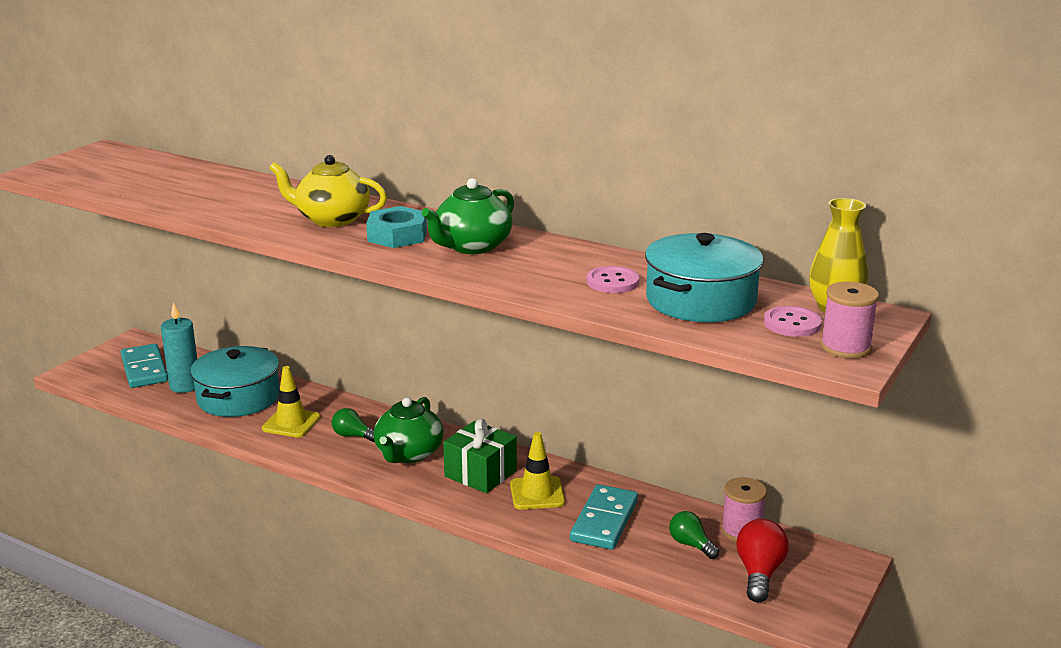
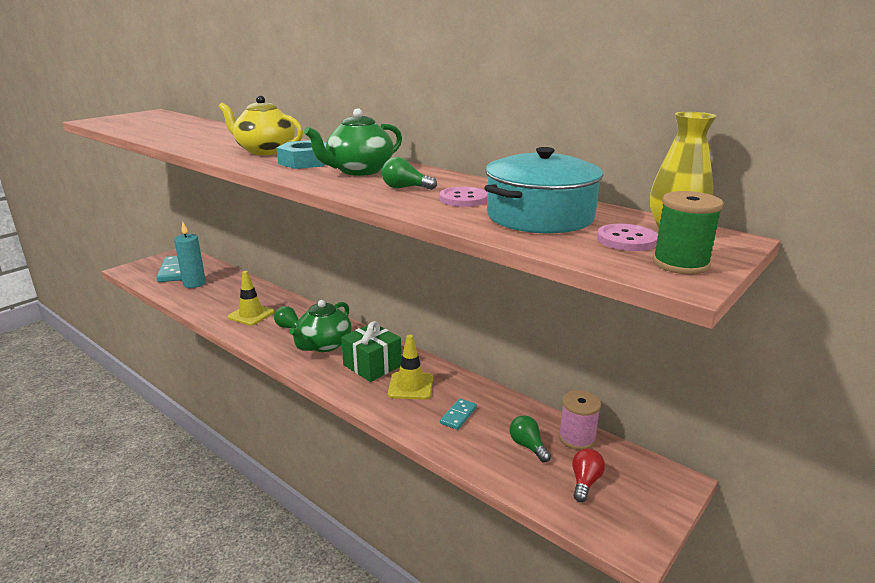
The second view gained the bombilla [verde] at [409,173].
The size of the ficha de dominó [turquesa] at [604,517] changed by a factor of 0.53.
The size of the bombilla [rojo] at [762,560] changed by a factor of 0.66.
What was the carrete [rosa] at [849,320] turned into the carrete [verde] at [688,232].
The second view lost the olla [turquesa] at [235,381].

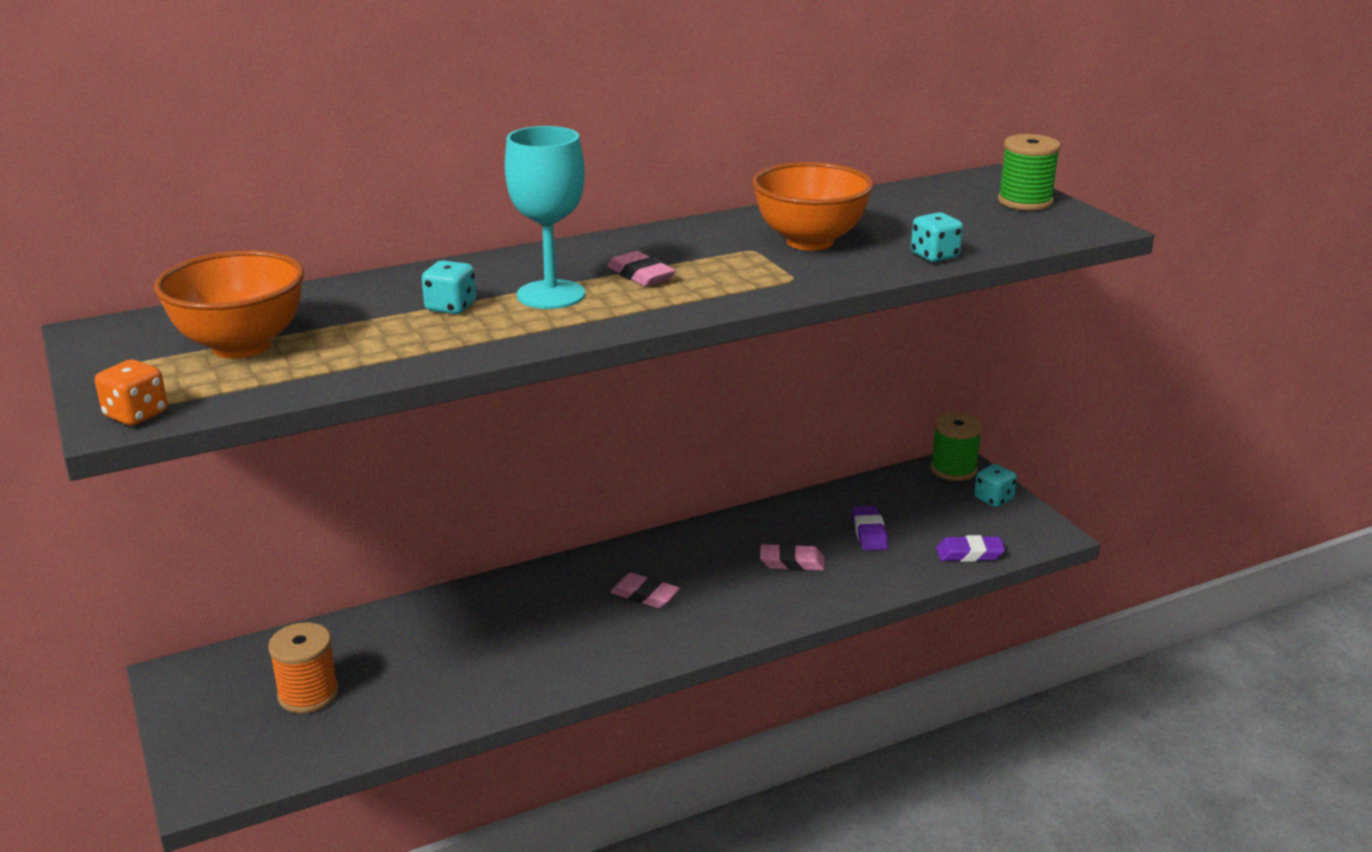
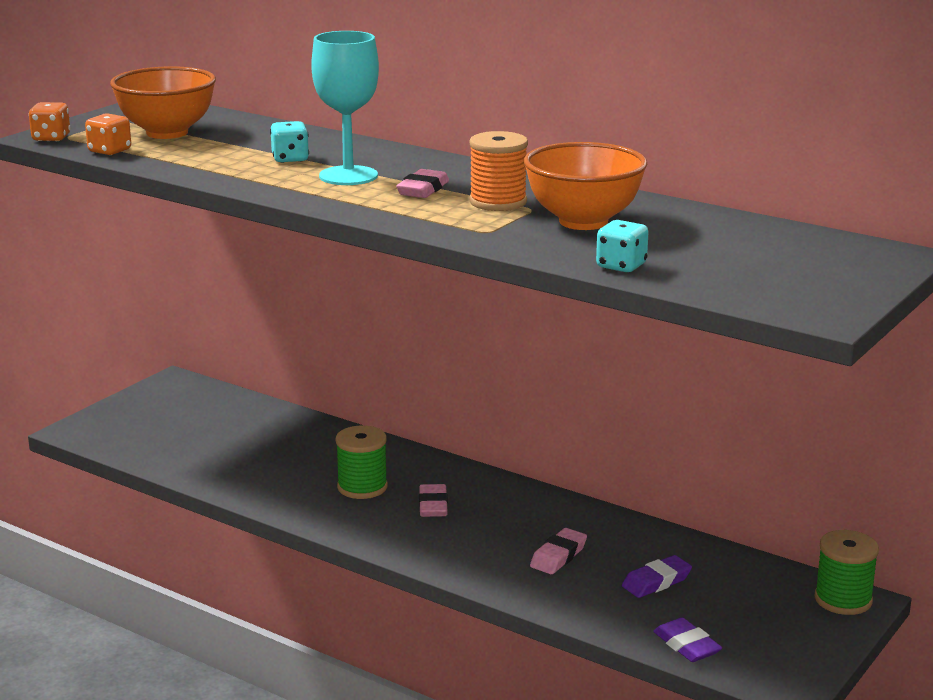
The second view gained the dado [naranja] at [108,134].
The carrete [verde] ended up elsewhere, having gone from [1029,172] to [361,462].
The carrete [naranja] ended up elsewhere, having gone from [303,667] to [498,171].
The goma de borrar [rosa] at [792,557] ended up facing another way, 60 degrees clockwise from before.
The second view lost the dado [turquesa] at [995,485].

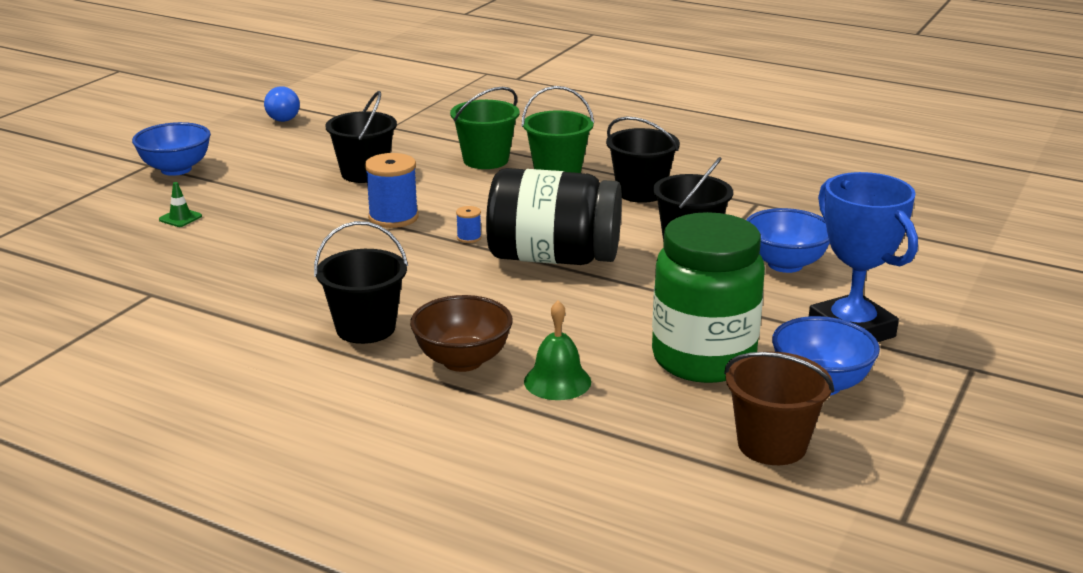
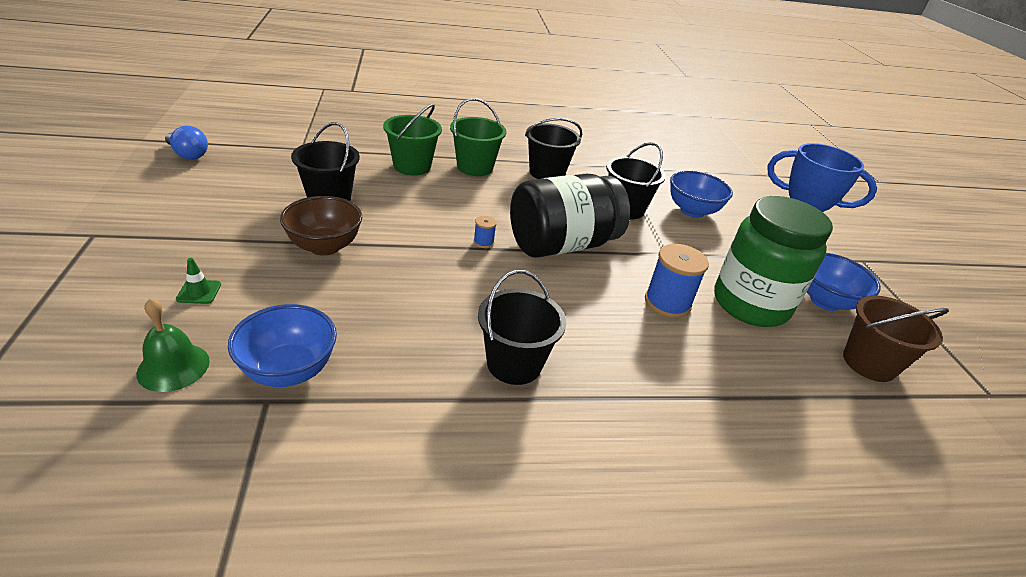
The campana [verde] ended up elsewhere, having gone from [557,350] to [173,345].
The cuenco [azul] ended up elsewhere, having gone from [171,149] to [282,345].
The cuenco [marrón] ended up elsewhere, having gone from [461,333] to [321,226].
The carrete [azul] ended up elsewhere, having gone from [392,190] to [677,281].

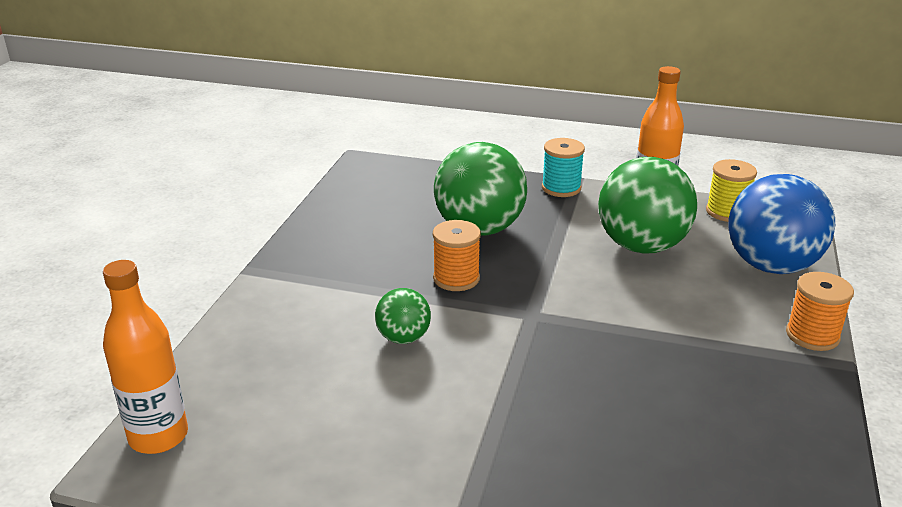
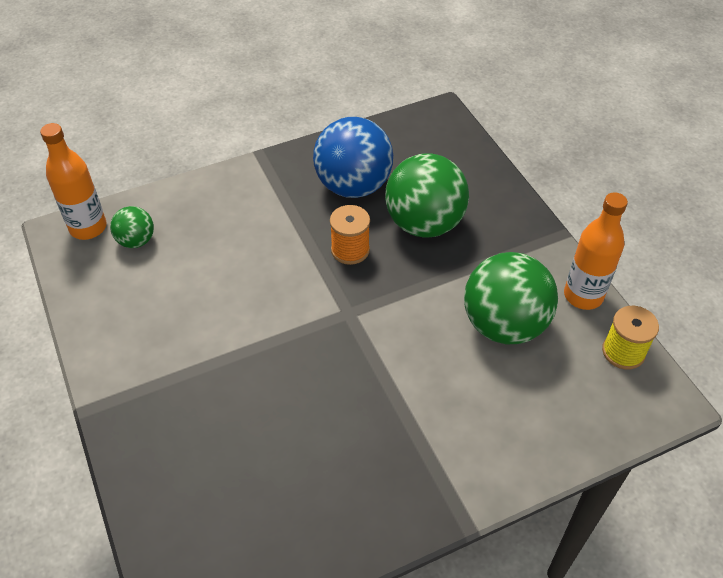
The pelota [verde] ended up elsewhere, having gone from [403,316] to [132,227].
The pelota [azul] ended up elsewhere, having gone from [782,224] to [353,157].
The second view lost the carrete [turquesa] at [563,167].
The second view lost the carrete [naranja] at [820,311].

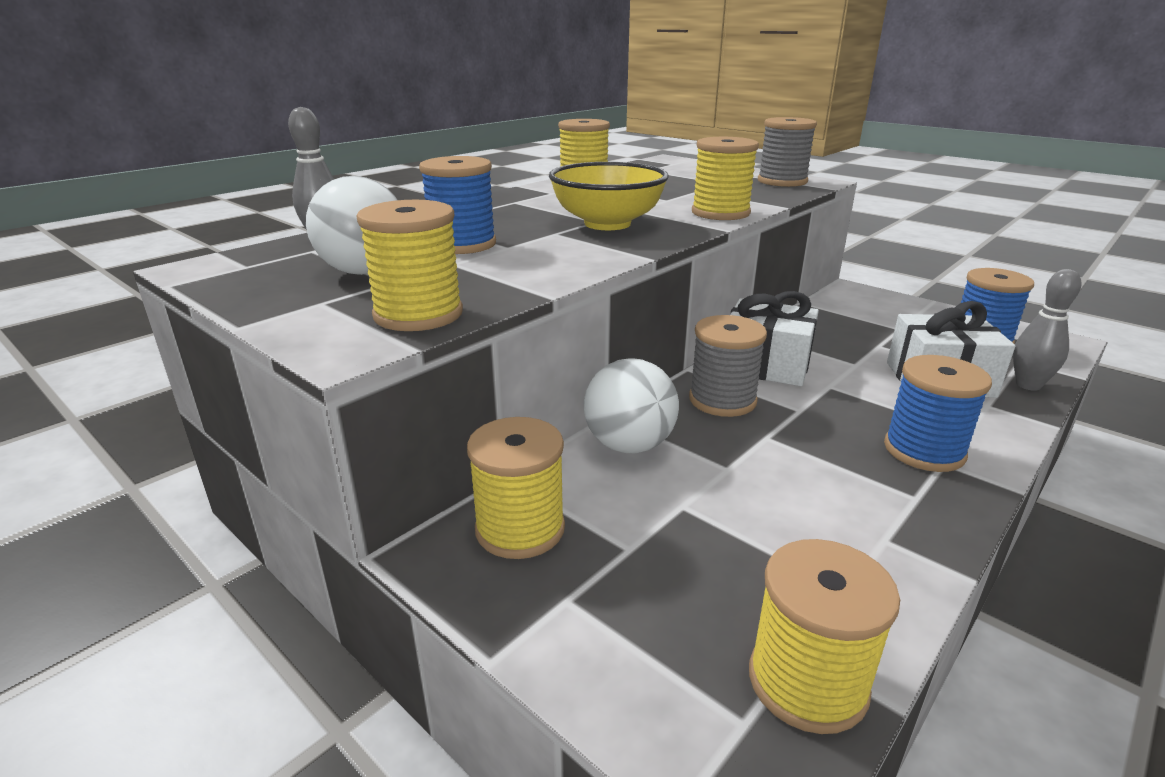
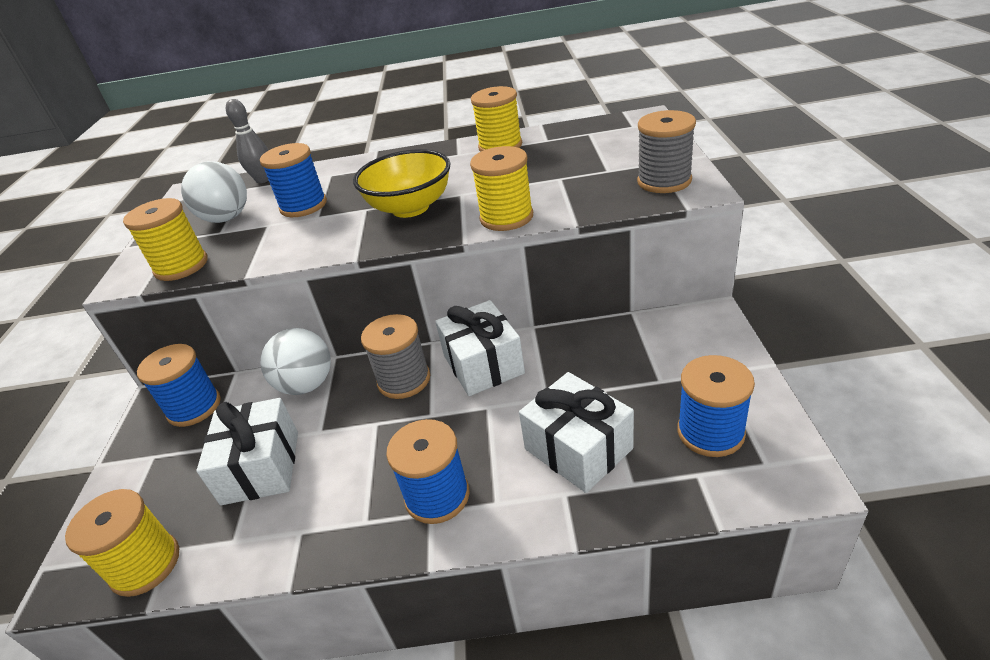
What was the carrete [amarillo] at [516,488] turned into the carrete [azul] at [179,385].
The second view gained the regalo [blanco] at [247,451].
The second view lost the bolo [gris] at [1047,330].

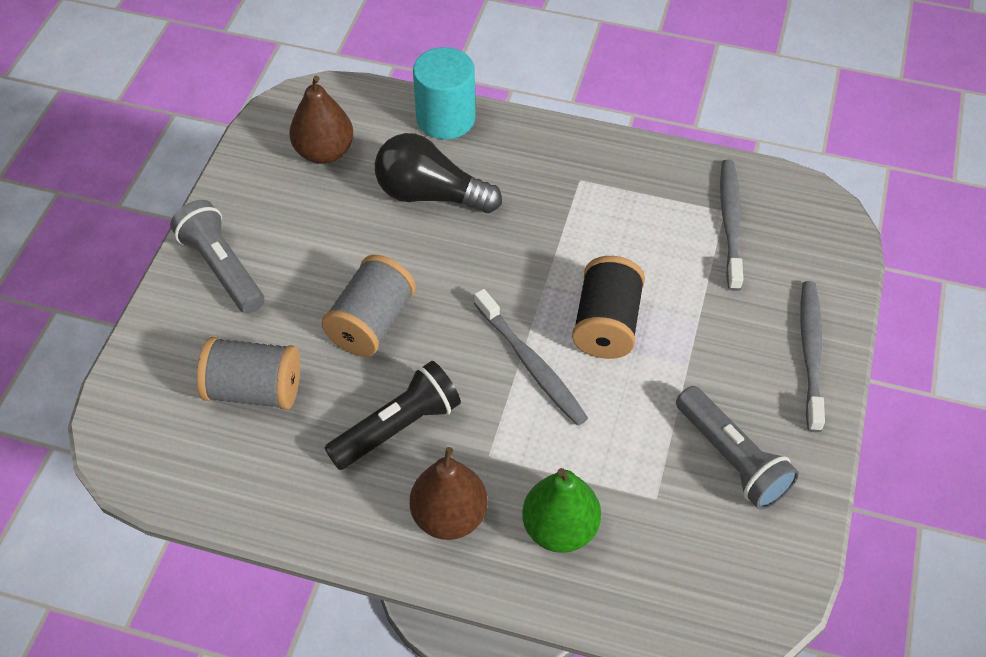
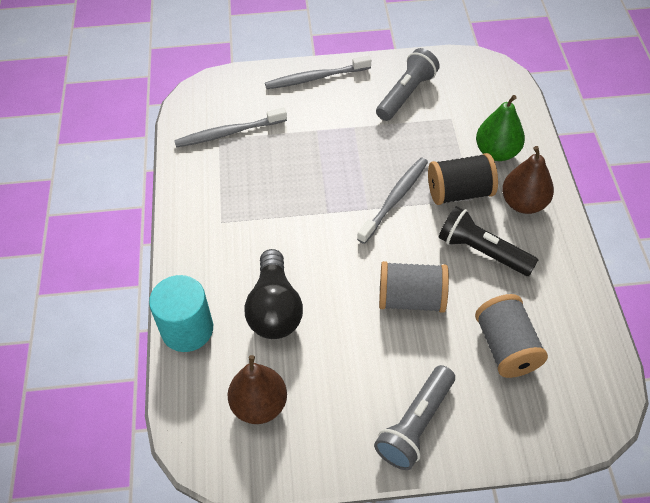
The carrete [negro] ended up elsewhere, having gone from [608,307] to [463,179].

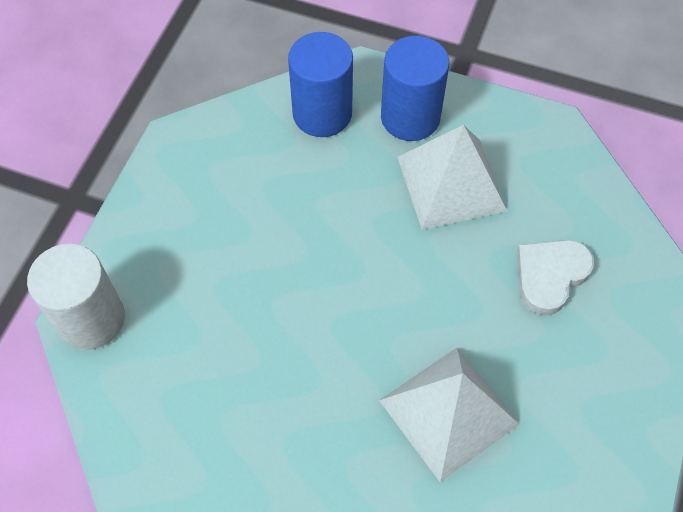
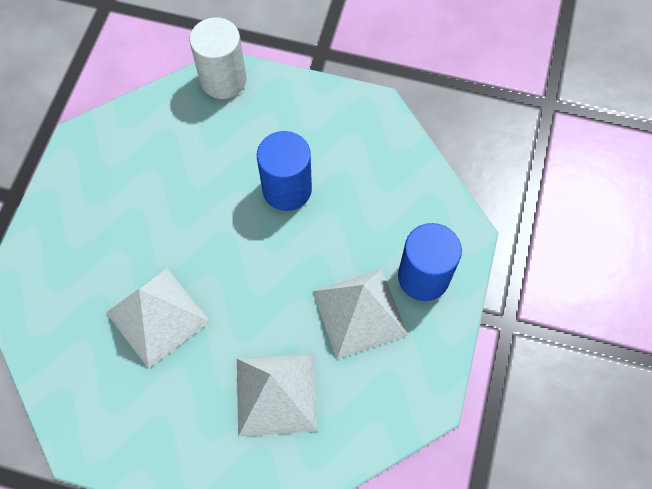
Where the corazón [blanco] stood at [555,278], the pirámide [blanco] came to stand at [277,395].
The cilindro [azul] ended up elsewhere, having gone from [320,84] to [284,171].

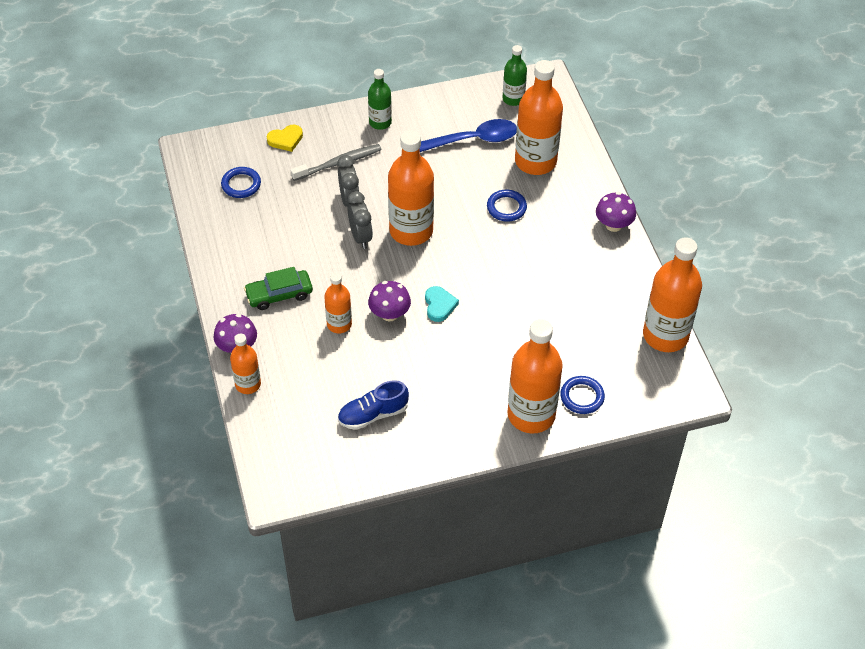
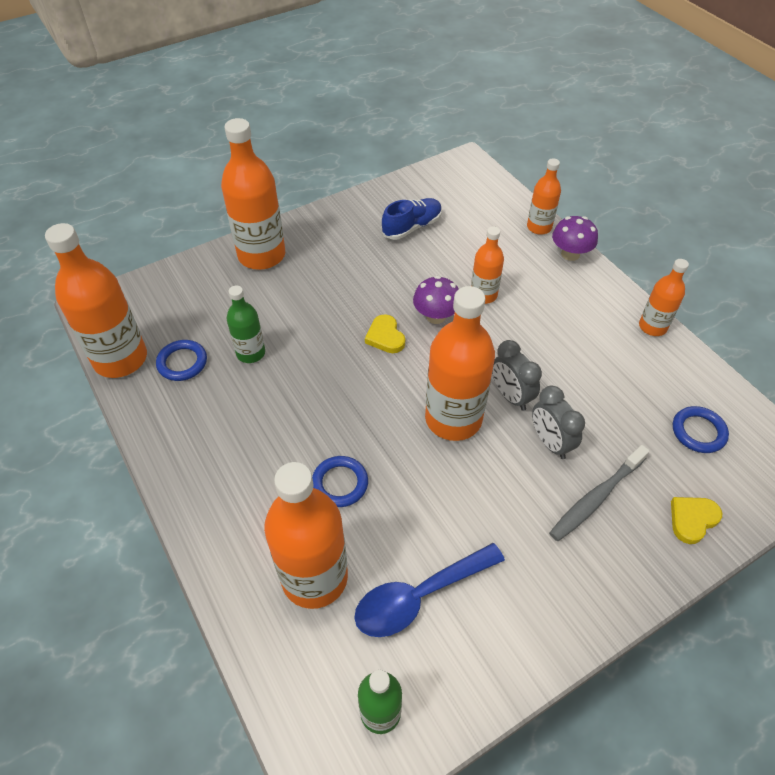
The anillo [azul] ended up elsewhere, having gone from [582,395] to [181,360].
The botella [verde] ended up elsewhere, having gone from [380,99] to [245,324].
What was the corazón [turquesa] at [442,304] turned into the corazón [amarillo] at [385,333].
The second view gained the botella [naranja] at [664,297].
The second view lost the coche [verde] at [278,288].
The second view lost the seta [morado] at [616,212].

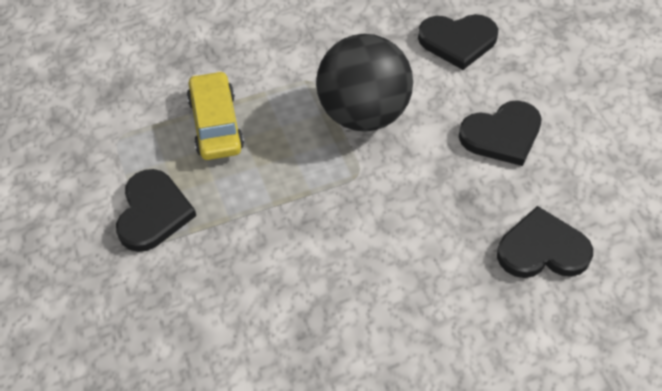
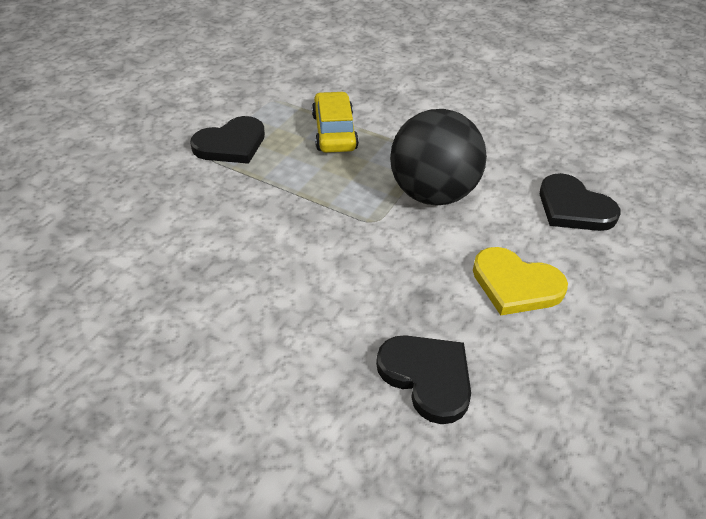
The coche [amarillo] at [215,115] ended up facing another way, 45 degrees counterclockwise from before.
What was the corazón [negro] at [500,133] turned into the corazón [amarillo] at [520,281].

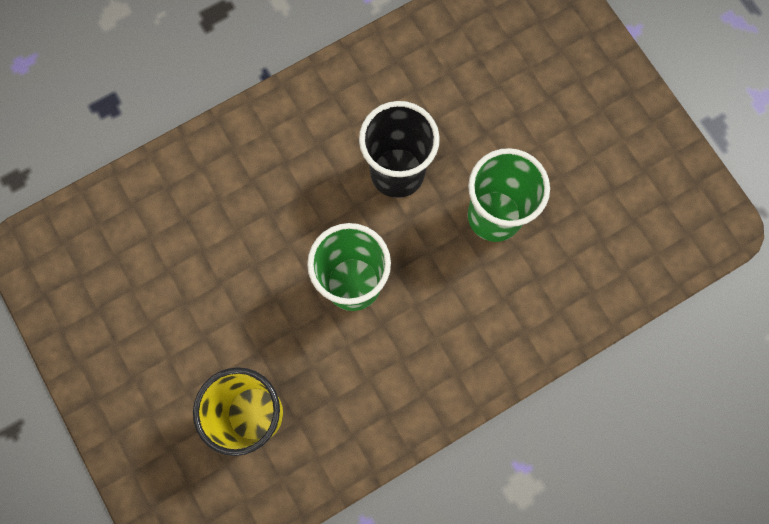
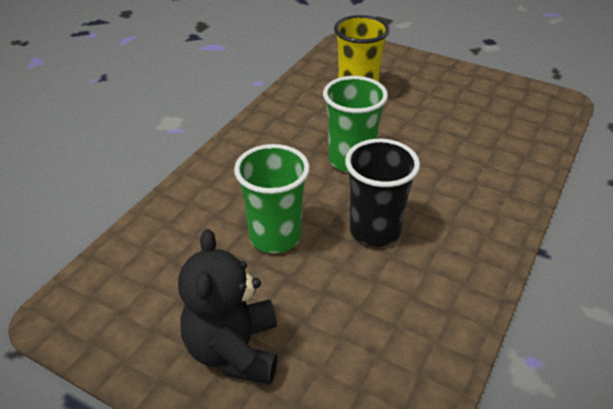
The second view gained the osito [negro] at [228,306].

